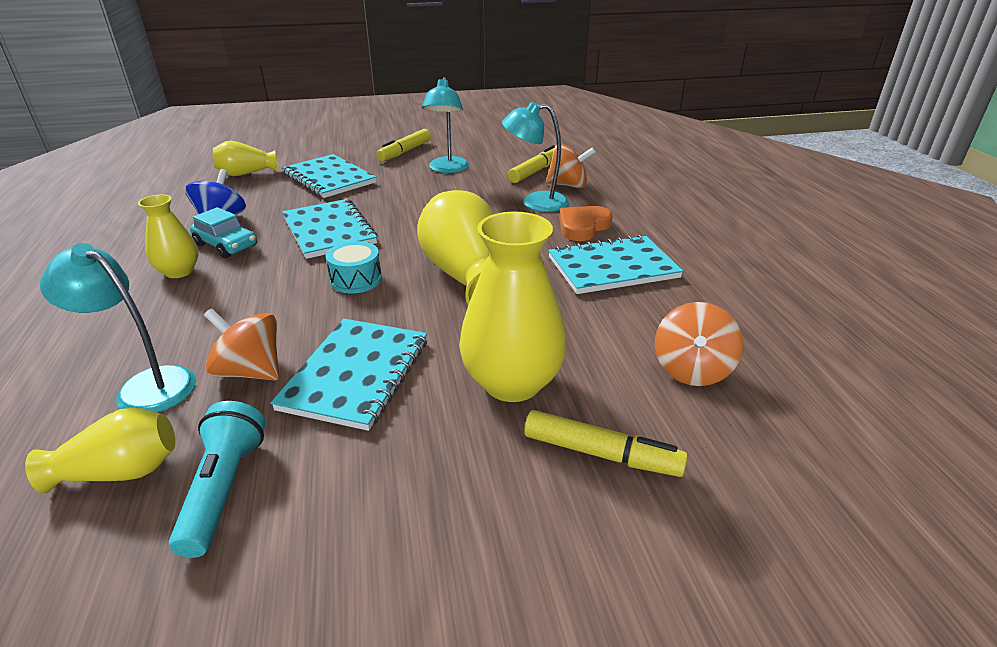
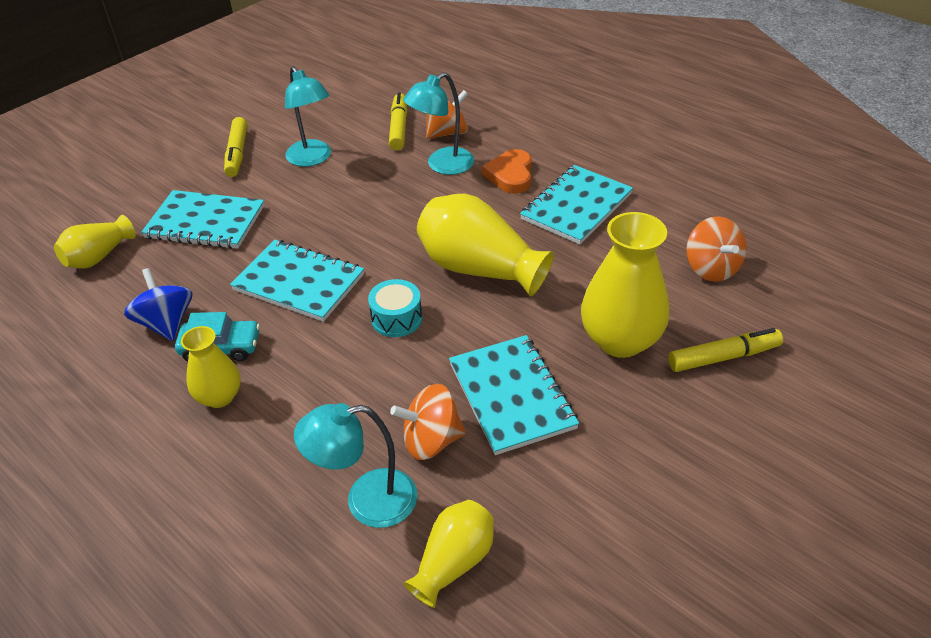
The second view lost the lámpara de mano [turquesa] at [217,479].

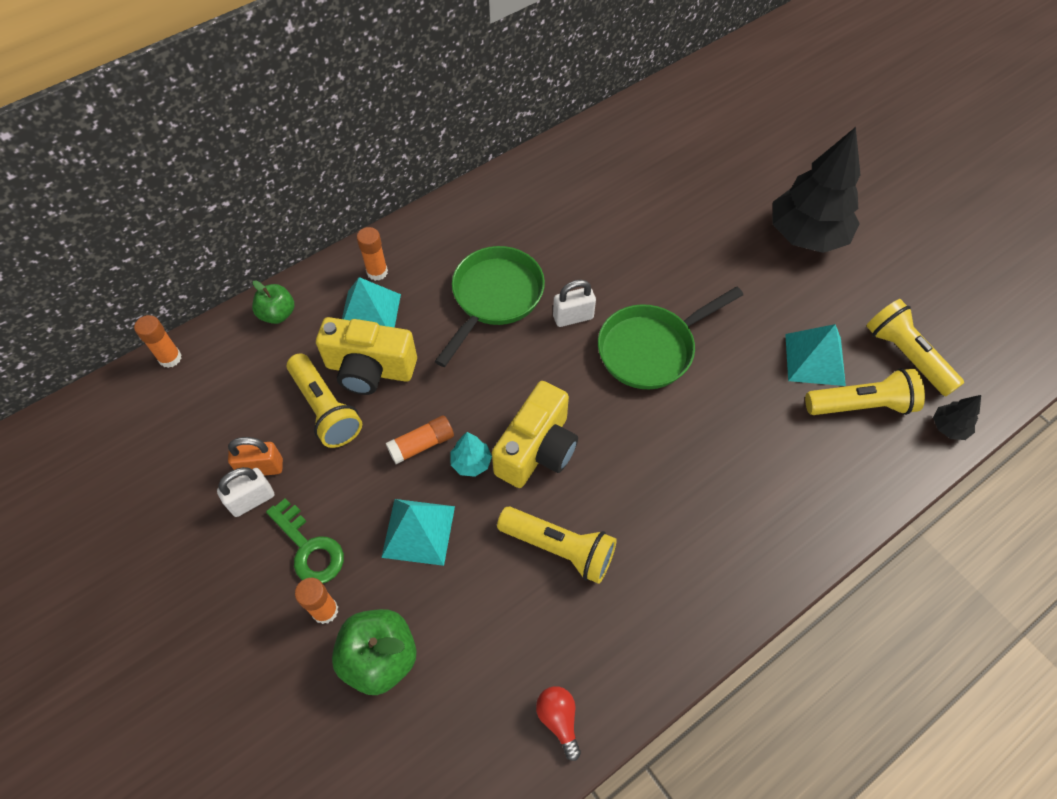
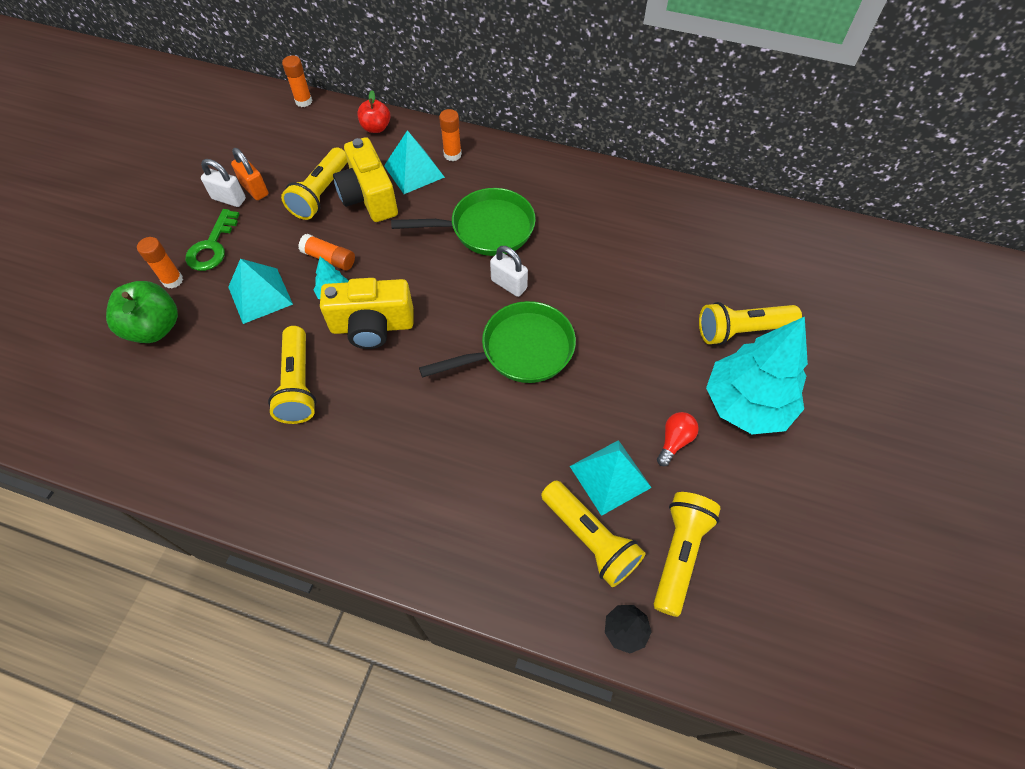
What was the manzana [verde] at [273,302] turned into the manzana [rojo] at [373,111].
The sartén [verde] at [670,338] ended up facing another way, 135 degrees clockwise from before.
The bombilla [rojo] ended up elsewhere, having gone from [558,723] to [678,439].
The second view gained the lámpara de mano [amarillo] at [750,323].
What was the árbol [negro] at [816,190] turned into the árbol [turquesa] at [757,375].

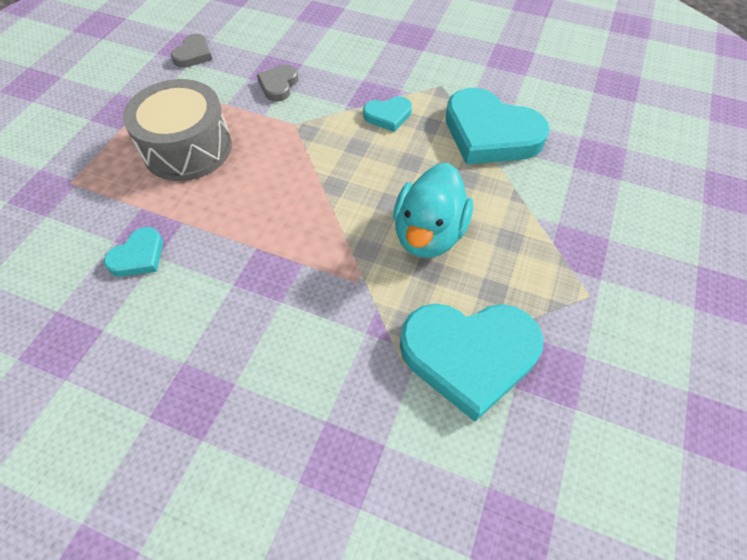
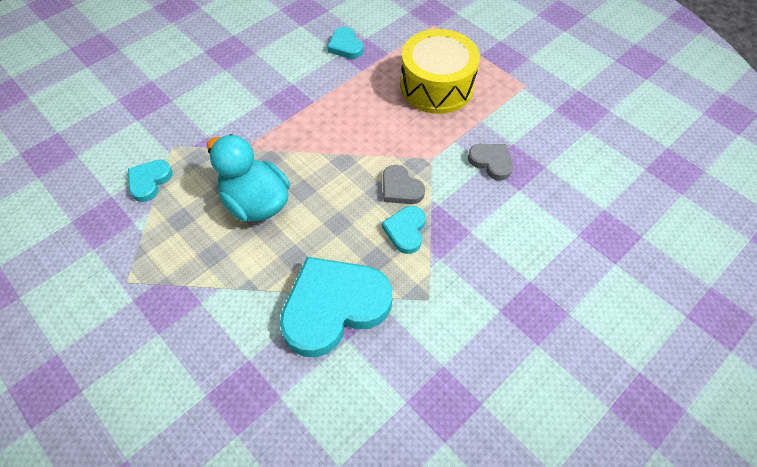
The size of the corazón [turquesa] at [471,362] changed by a factor of 0.48.
The corazón [gris] ended up elsewhere, having gone from [191,51] to [404,184].
What was the tambor [gris] at [177,130] turned into the tambor [amarillo] at [440,71].

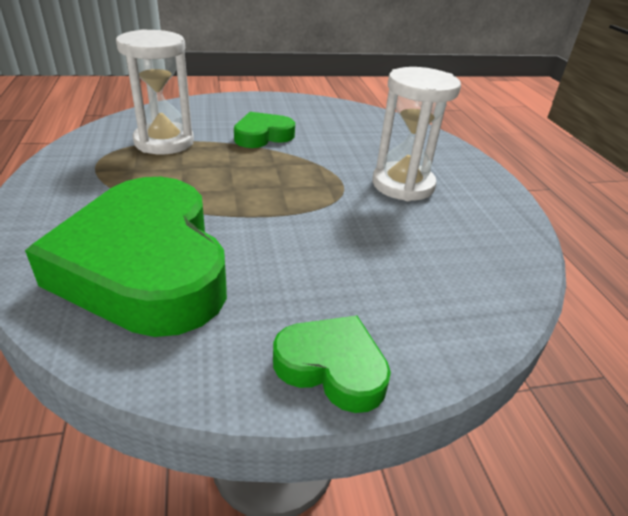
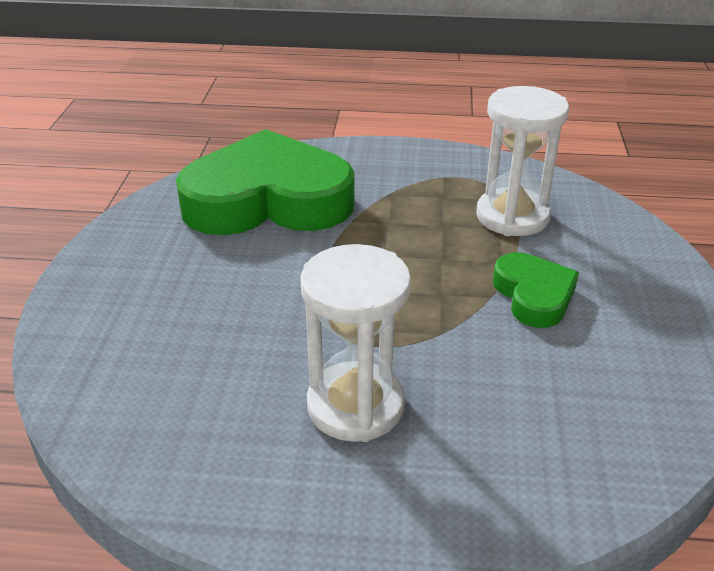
The second view lost the corazón [verde] at [332,364].

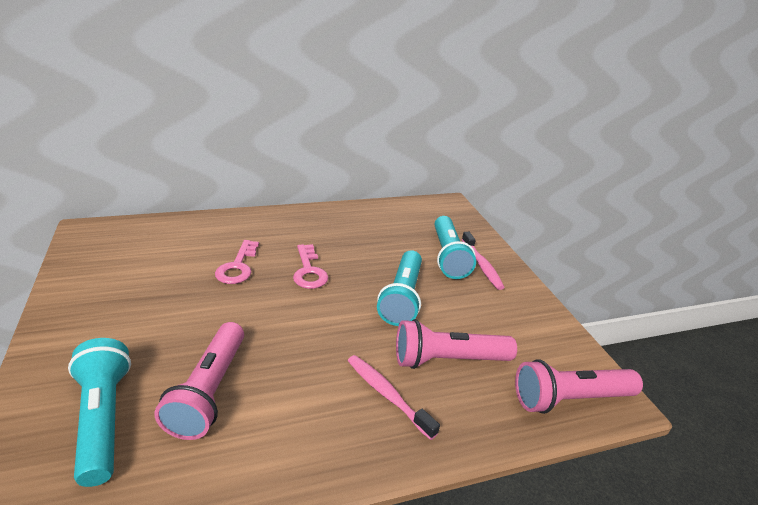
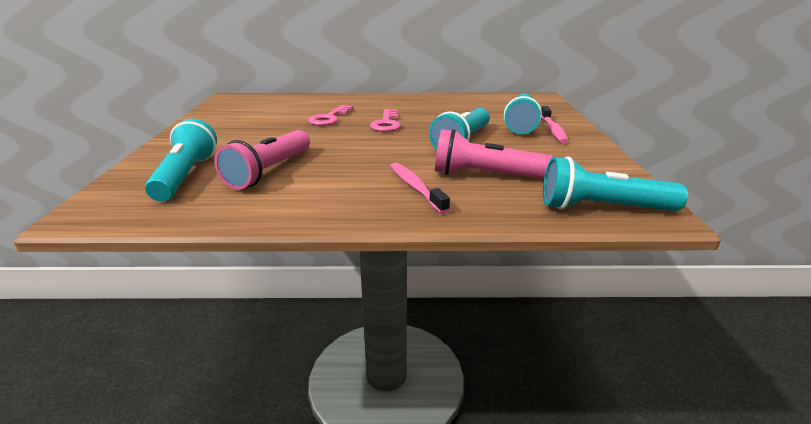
What was the lámpara de mano [rosa] at [579,386] turned into the lámpara de mano [turquesa] at [615,184].

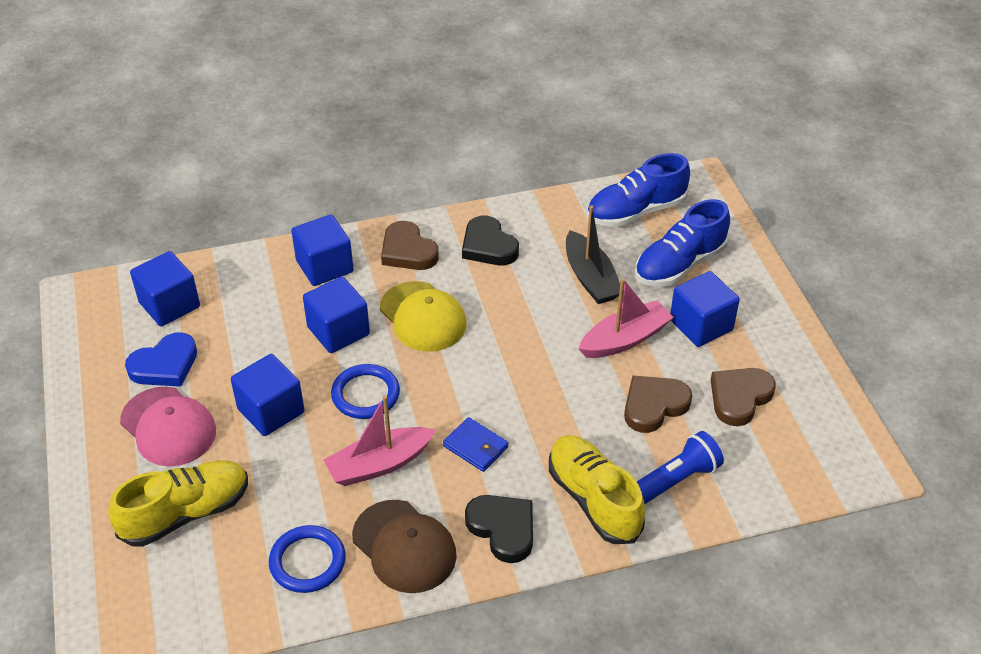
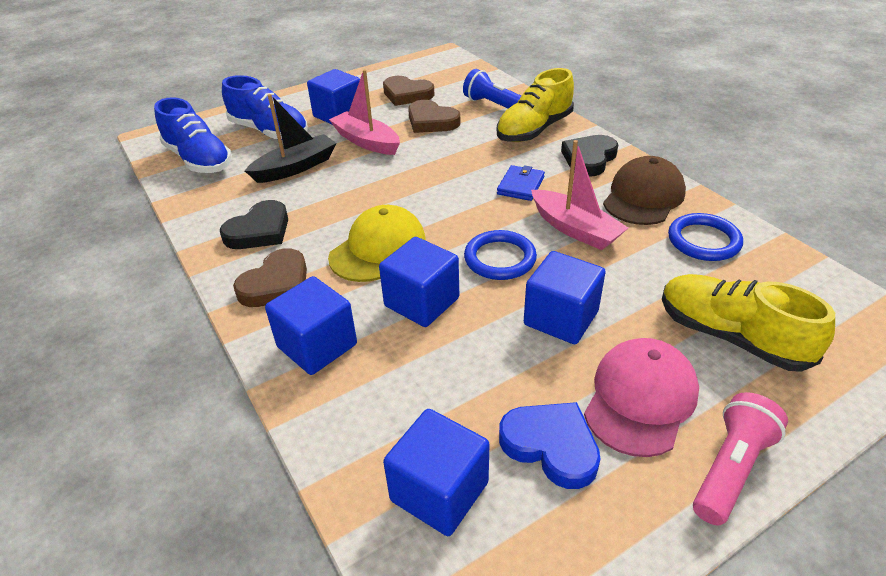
The second view gained the lámpara de mano [rosa] at [740,458].

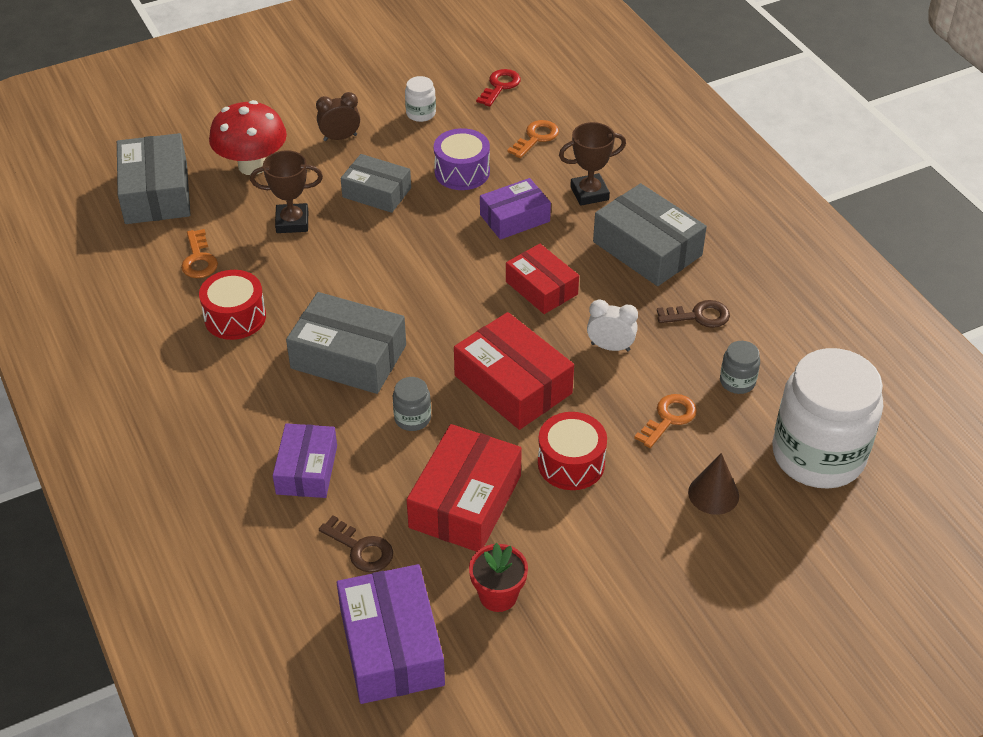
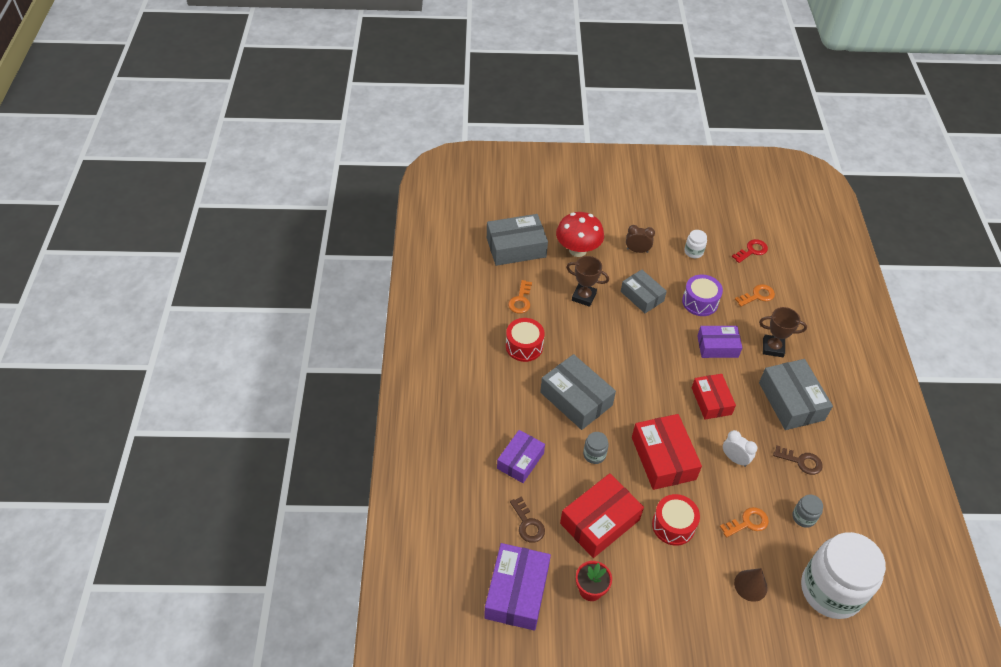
The caja [gris] at [154,178] ended up facing another way, 60 degrees clockwise from before.

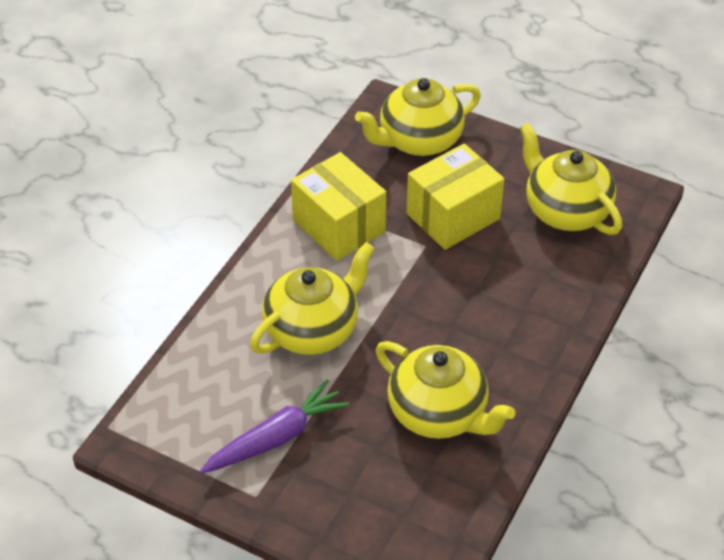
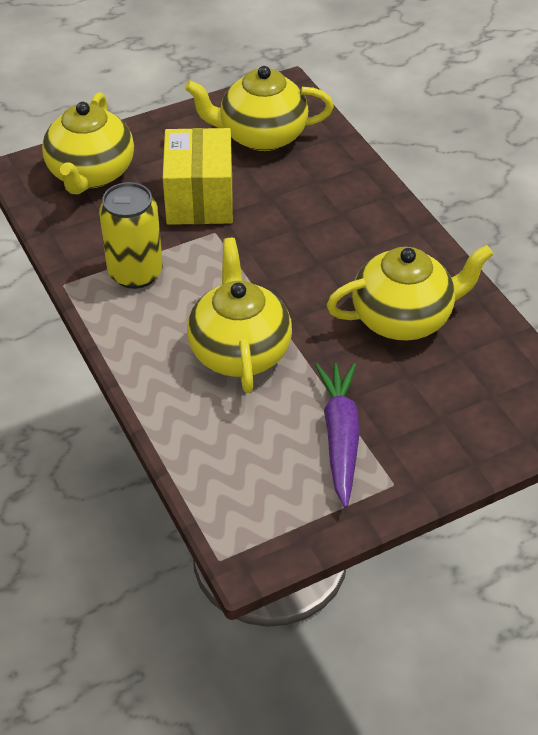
Where the caja [amarillo] stood at [338,206], the lata [amarillo] came to stand at [131,235].

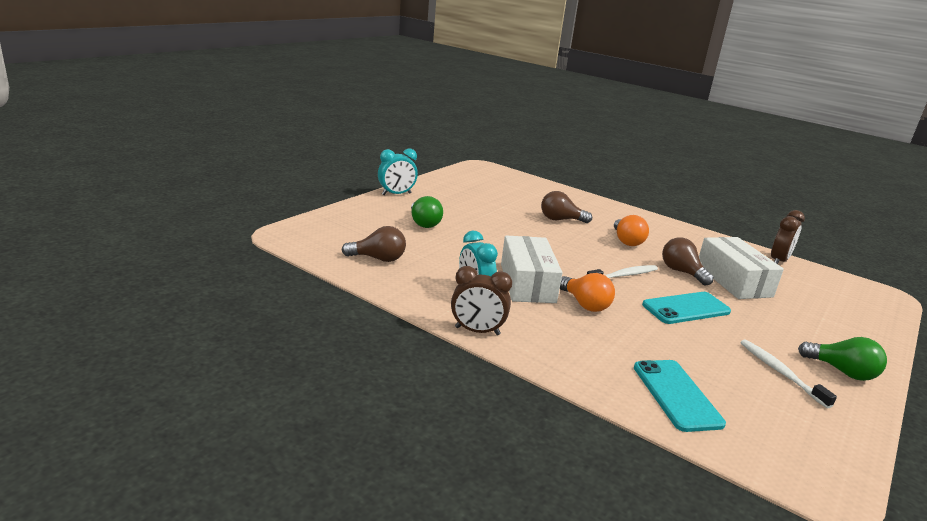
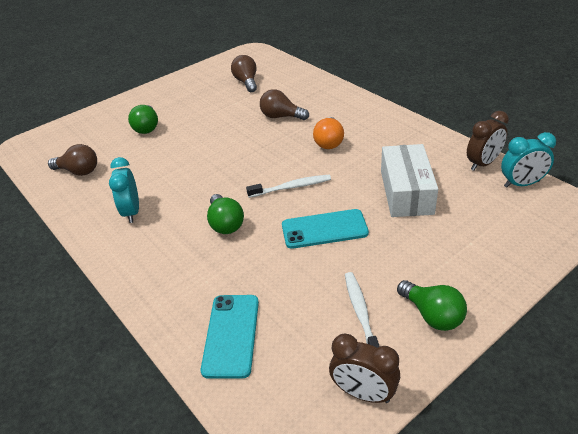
What was the bombilla [naranja] at [587,292] turned into the bombilla [verde] at [225,214].
The bombilla [marrón] ended up elsewhere, having gone from [688,261] to [244,73].
The despertador [marrón] ended up elsewhere, having gone from [481,300] to [364,368].
The despertador [turquesa] ended up elsewhere, having gone from [398,172] to [528,160].
The second view lost the caja [blanco] at [532,269].

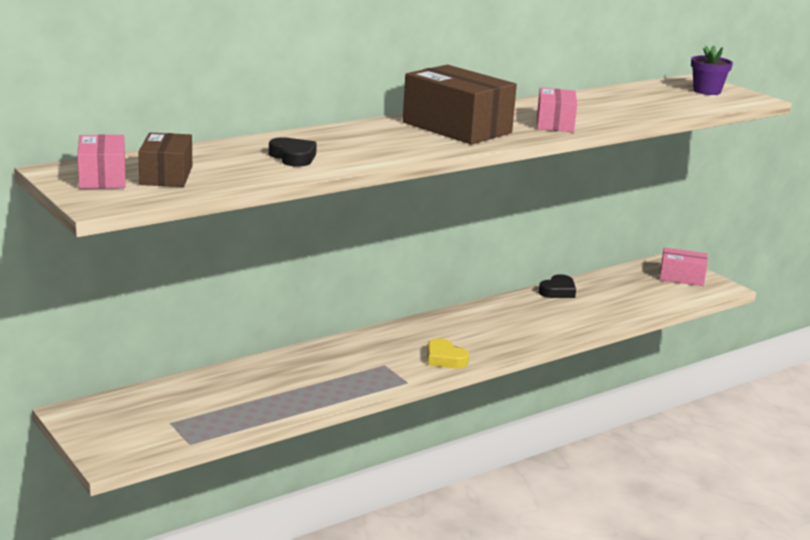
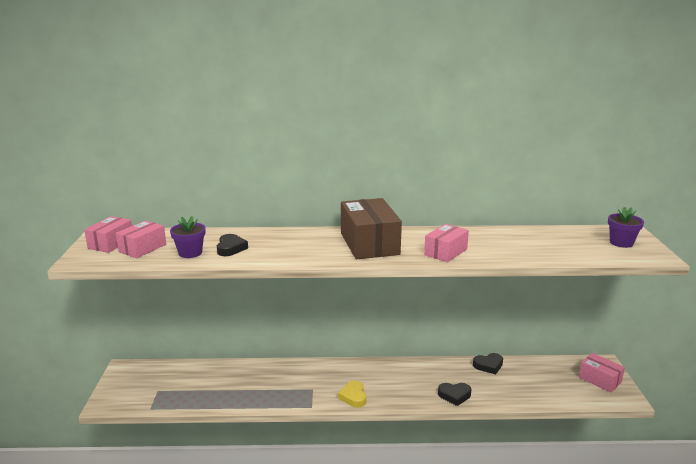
What was the caja [marrón] at [165,160] turned into the caja [rosa] at [141,239].
The second view gained the maceta [morado] at [188,237].
The second view gained the corazón [negro] at [454,394].

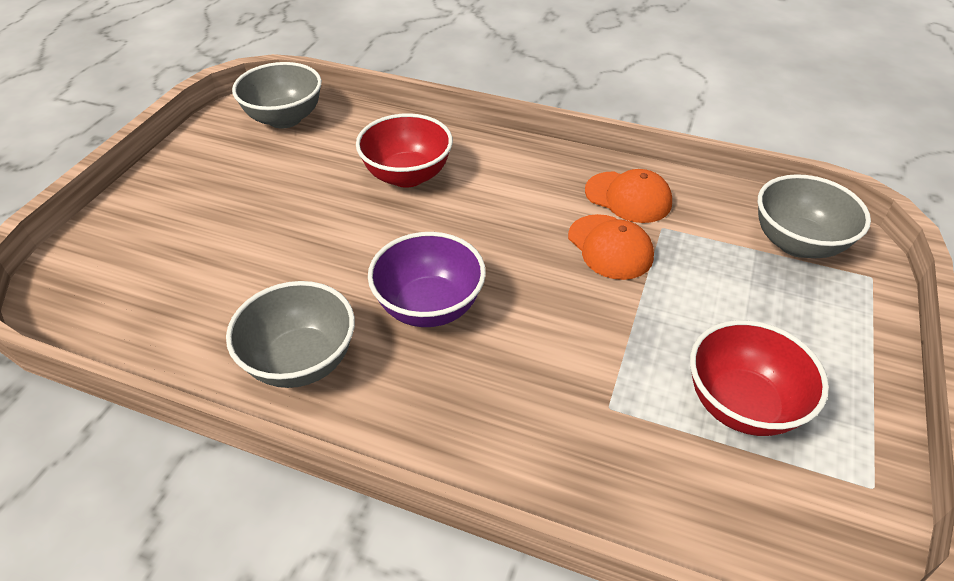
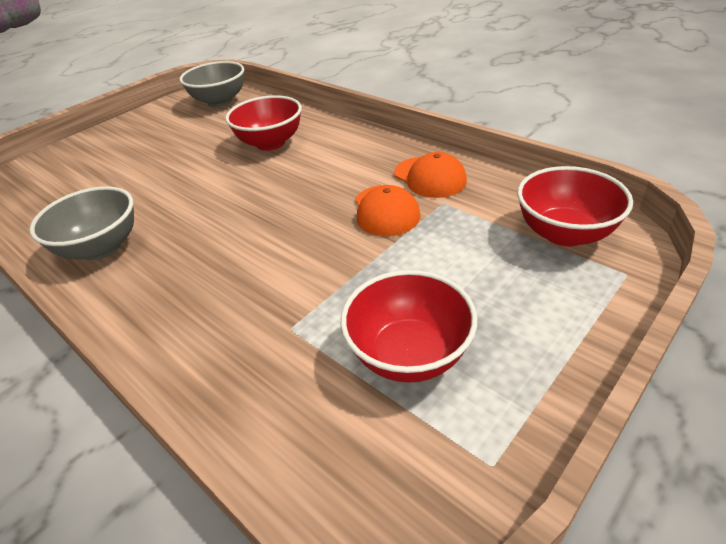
What was the cuenco [gris] at [814,216] turned into the cuenco [rojo] at [575,206].
The second view lost the cuenco [morado] at [427,279].

